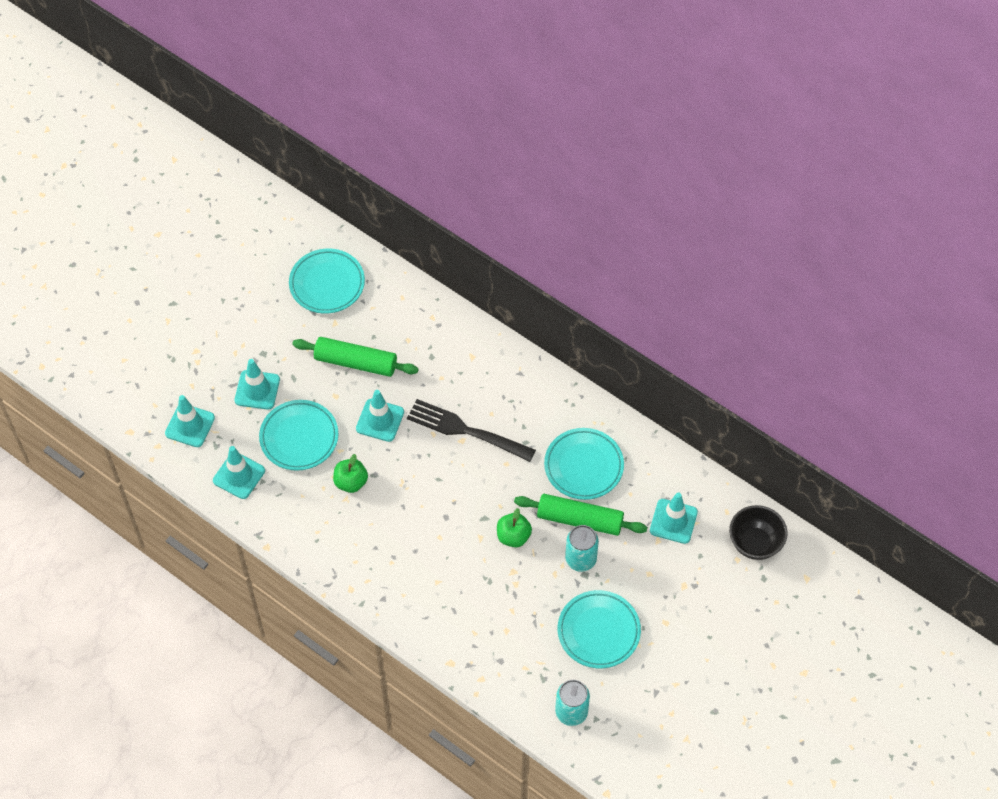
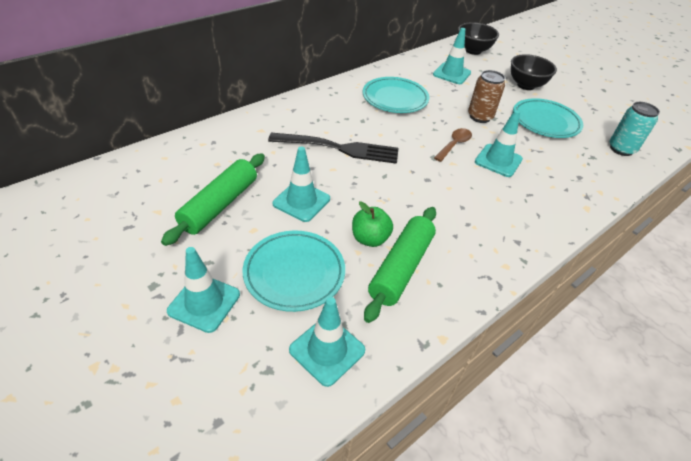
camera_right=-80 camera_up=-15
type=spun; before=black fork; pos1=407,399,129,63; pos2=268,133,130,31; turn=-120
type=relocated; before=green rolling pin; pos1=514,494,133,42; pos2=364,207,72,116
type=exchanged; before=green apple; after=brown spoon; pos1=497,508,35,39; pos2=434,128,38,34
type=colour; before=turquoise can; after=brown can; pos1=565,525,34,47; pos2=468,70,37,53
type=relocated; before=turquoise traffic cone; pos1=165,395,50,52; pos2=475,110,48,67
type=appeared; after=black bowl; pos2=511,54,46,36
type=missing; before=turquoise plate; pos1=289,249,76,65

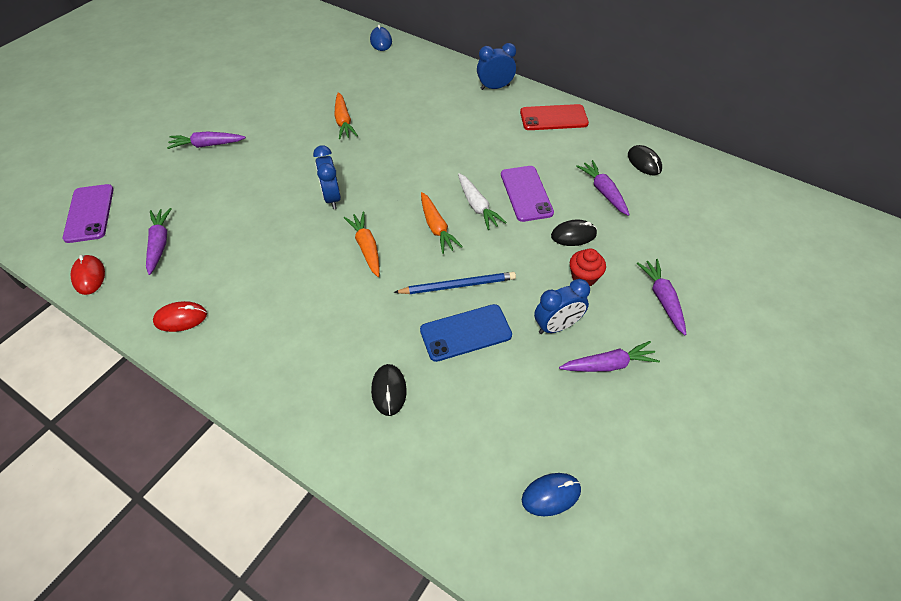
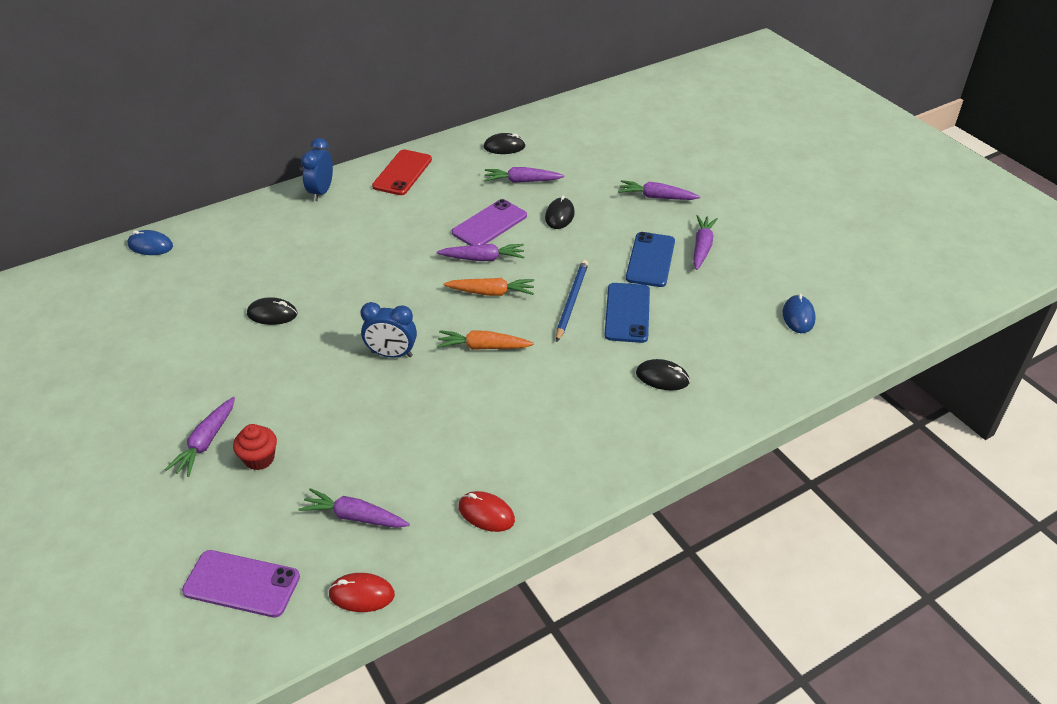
camera_right=-65 camera_up=-10
type=relocated; before=red cupcake; pos1=570,248,36,38; pos2=233,424,44,46
type=exchanged; before=orange carrot; after=black mouse; pos1=334,92,24,47; pos2=247,297,50,28
type=colour; before=white carrot; after=purple carrot; pos1=458,173,49,57; pos2=437,244,87,17
type=spun; before=purple phone; pos1=501,166,53,56; pos2=452,199,75,47; turn=-60
type=spun; before=red mouse; pos1=153,301,54,31; pos2=459,491,56,41; turn=-75
type=exchanged; before=blue clock; after=blue phone; pos1=534,279,56,55; pos2=626,232,49,55

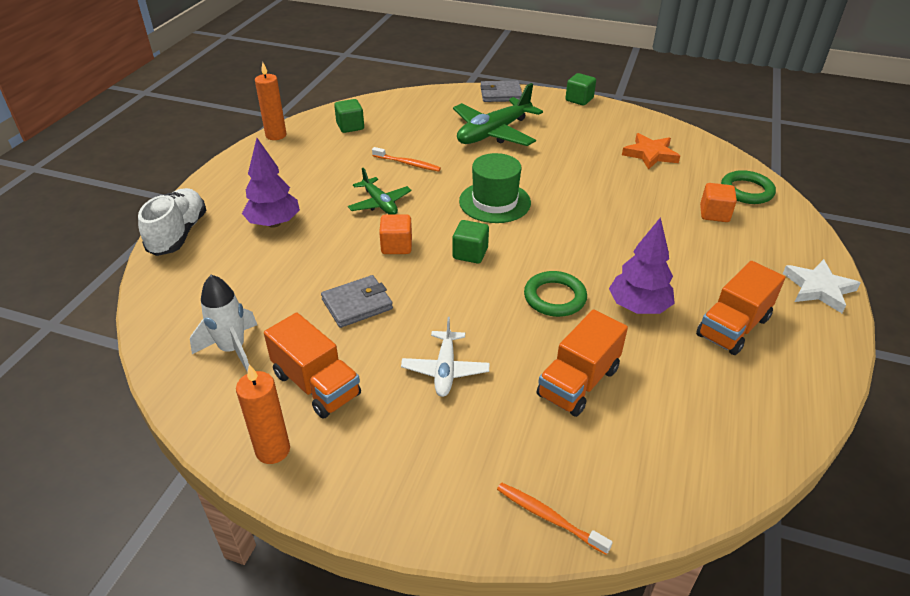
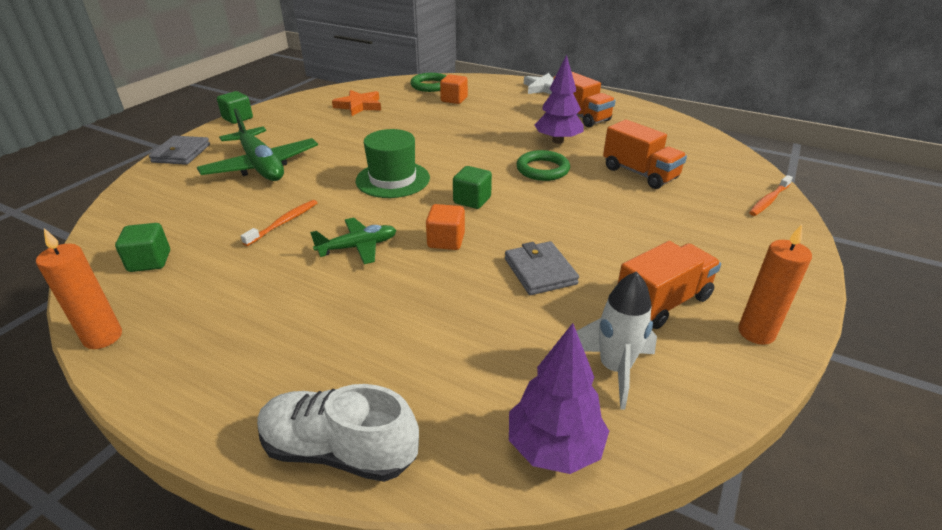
camera_right=-80 camera_up=-5
type=relocated; before=purple tree; pos1=242,138,58,90; pos2=509,323,100,151
type=missing; before=white plane; pos1=401,317,89,80

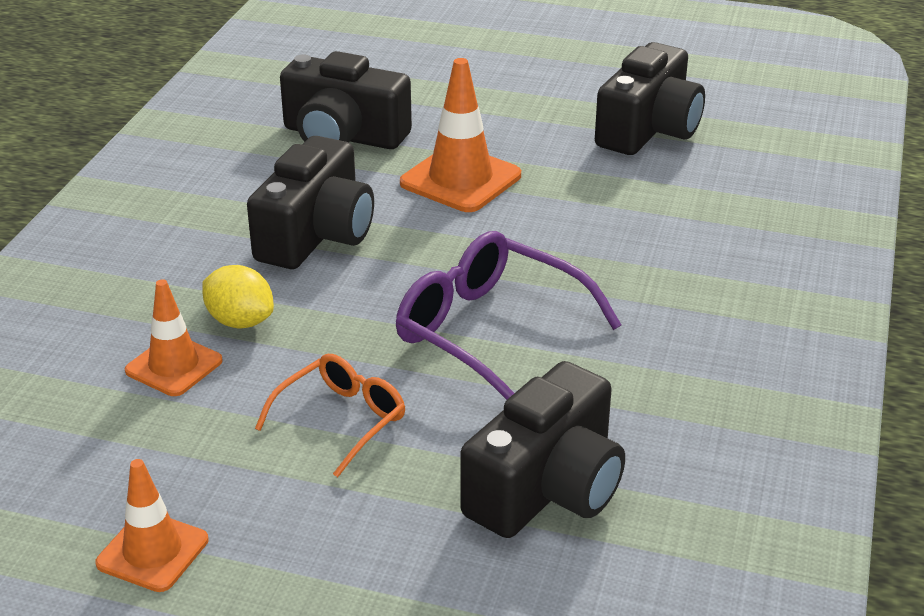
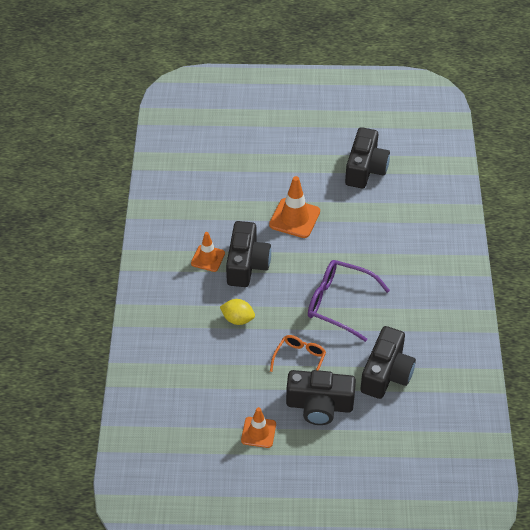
camera_right=-15 camera_up=15
type=relocated; before=orange traffic cone; pos1=125,279,98,117; pos2=191,232,34,40
type=relocated; before=black camera; pos1=280,51,132,98; pos2=286,370,70,55

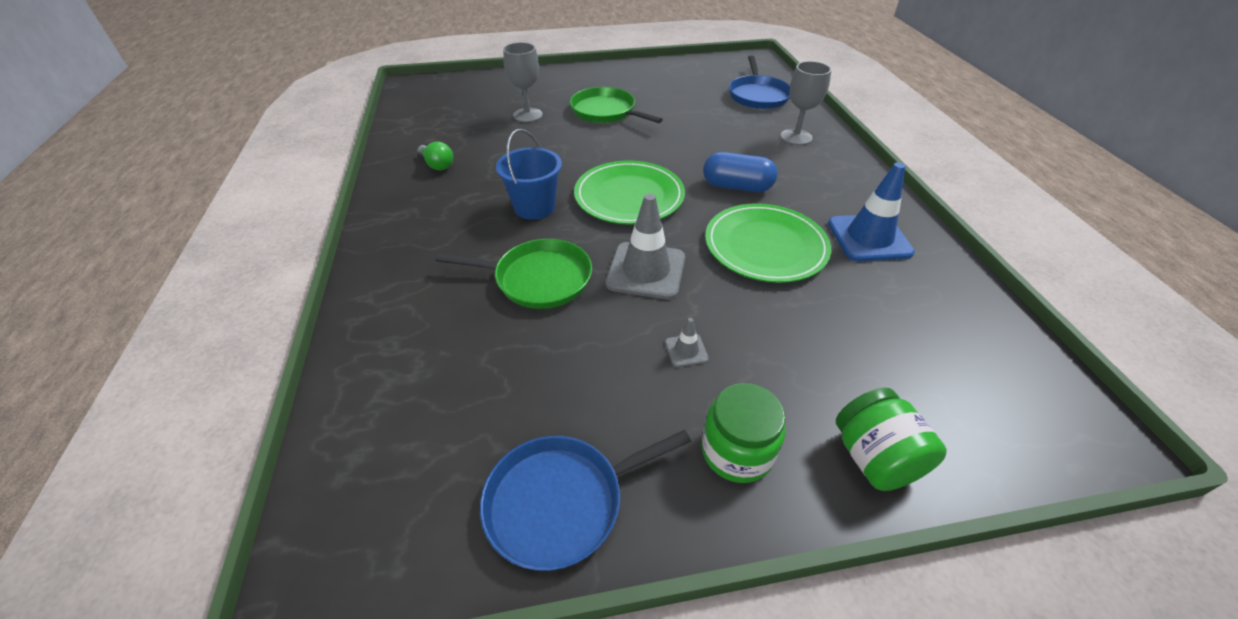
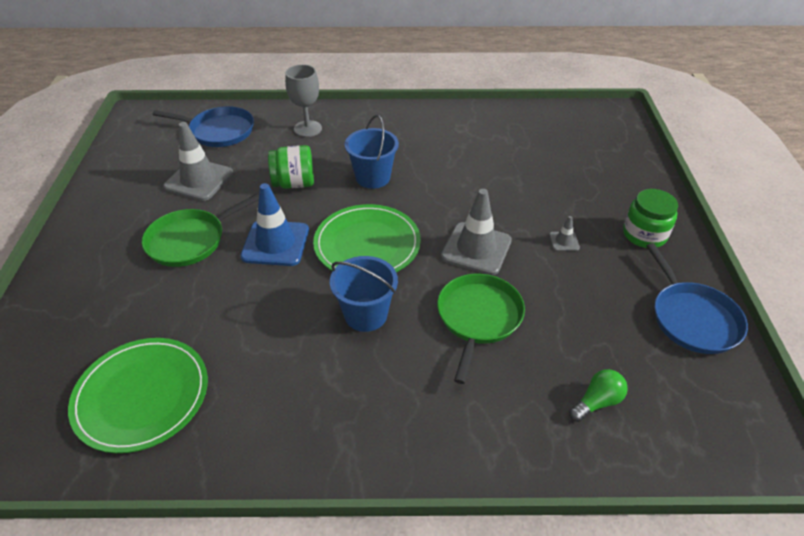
camera_right=-80 camera_up=0
type=relocated; before=green plate; pos1=705,203,126,80; pos2=68,338,140,115
type=appeared; after=grey traffic cone; pos2=163,122,70,79
type=relocated; before=blue traffic cone; pos1=828,162,87,99; pos2=240,183,69,83
type=relocated; before=green jar; pos1=836,388,111,103; pos2=268,145,46,44
type=exchanged; before=blue capsule; after=blue bucket; pos1=703,152,75,40; pos2=345,115,54,74
type=relocated; before=green light bulb; pos1=417,141,36,30; pos2=569,369,59,53
type=missing; before=grey goblet; pos1=503,42,40,80

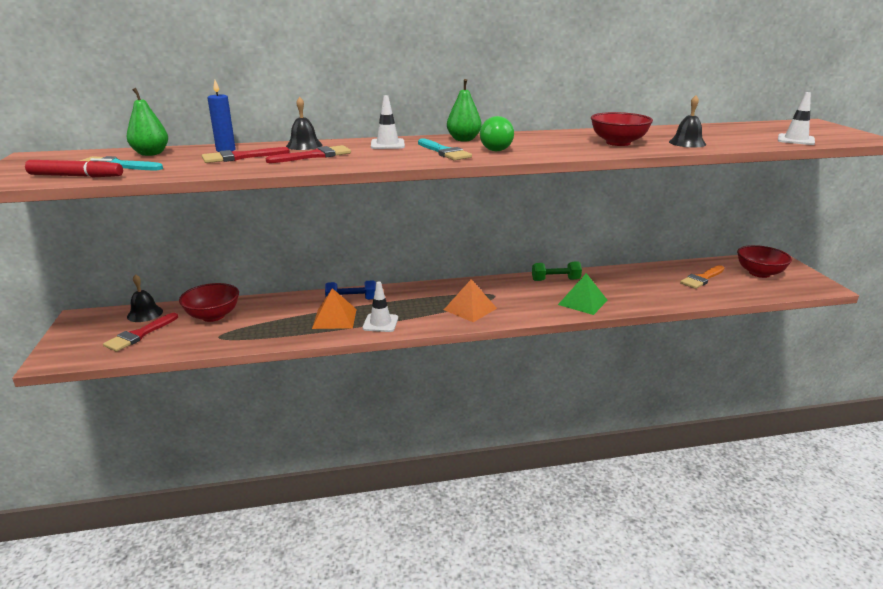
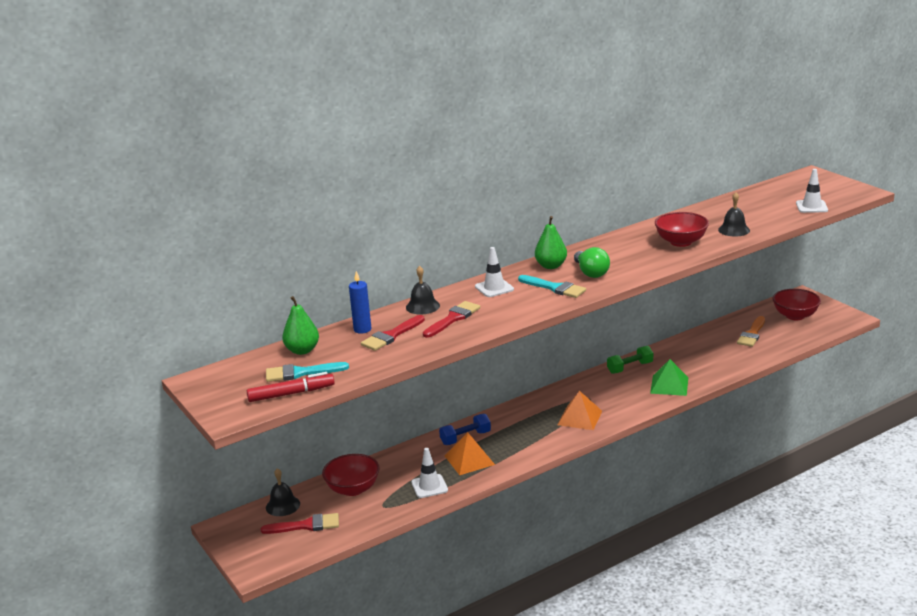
camera_right=-20 camera_up=0
type=spun; before=red brush; pos1=103,313,75,39; pos2=261,513,78,21; turn=-105
type=relocated; before=white traffic cone; pos1=362,281,36,51; pos2=411,448,37,50

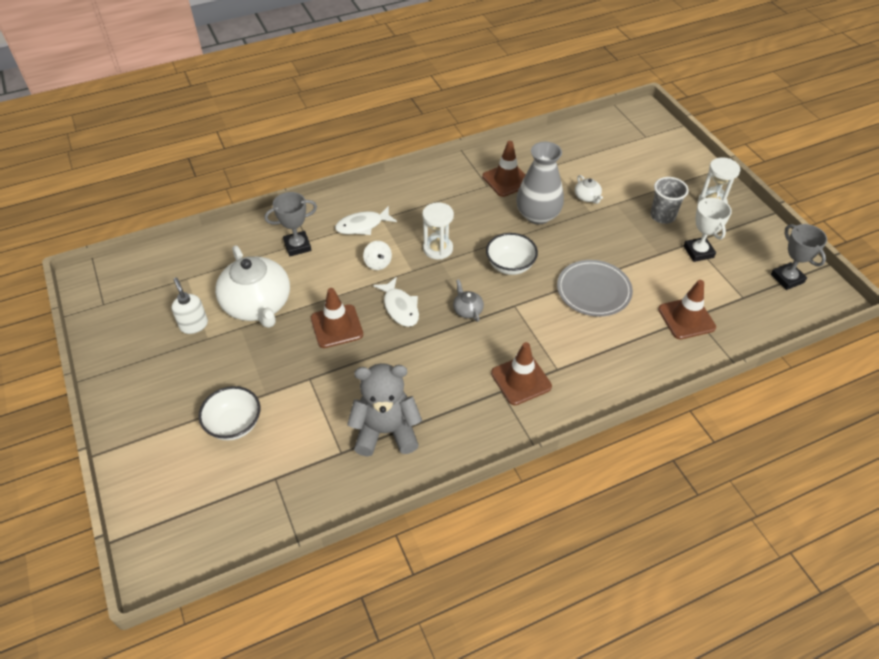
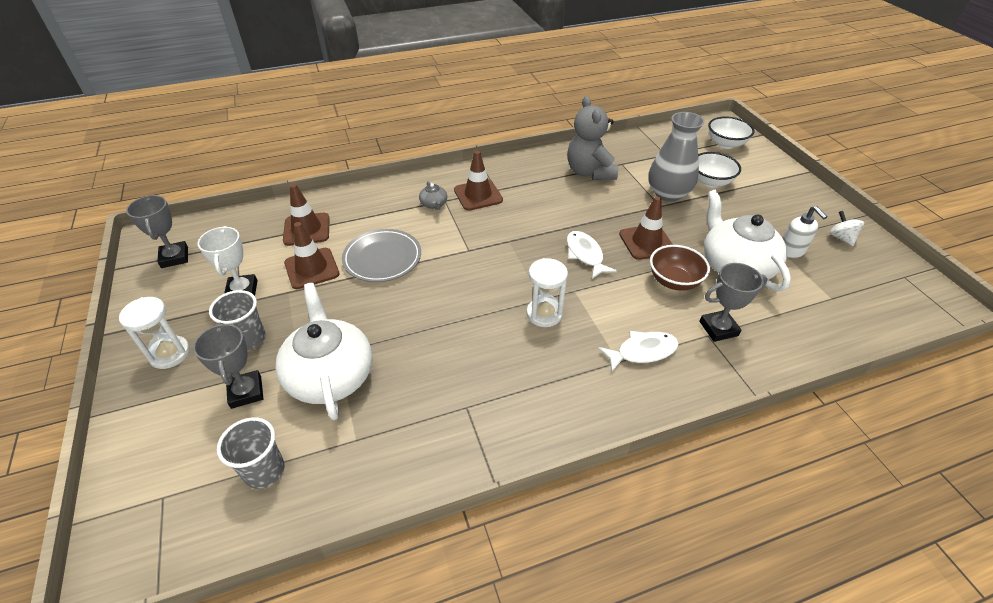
camera_right=-175 camera_up=-5
type=appeared; after=grey trophy; pos2=193,323,70,86
type=appeared; after=grey cup; pos2=217,417,68,72
type=size; before=white teapot; pos1=575,175,28,29; pos2=275,283,98,137; scale=2.38
type=relocated; before=brown traffic cone; pos1=482,141,44,56; pos2=284,222,55,67
type=relocated; before=grey teapot; pos1=453,279,31,43; pos2=419,181,28,29
type=spun; before=grey teddy bear; pos1=347,363,75,93; pos2=567,96,51,84; turn=75
type=relocated; before=grey vase; pos1=516,142,48,82; pos2=648,112,57,90
type=appeared; after=brown bowl; pos2=650,245,60,46
type=relocated; before=white bowl; pos1=486,233,52,42; pos2=708,116,47,33
type=relocated; before=white spinning top; pos1=363,241,29,29; pos2=830,211,34,35

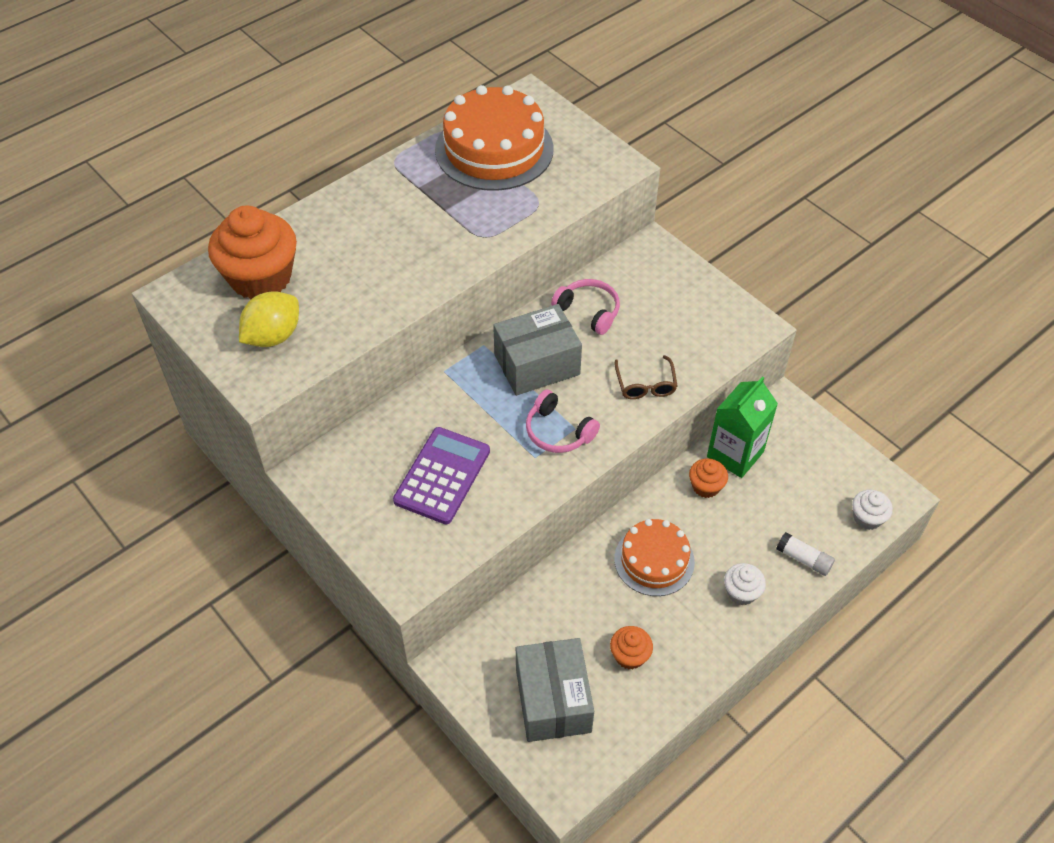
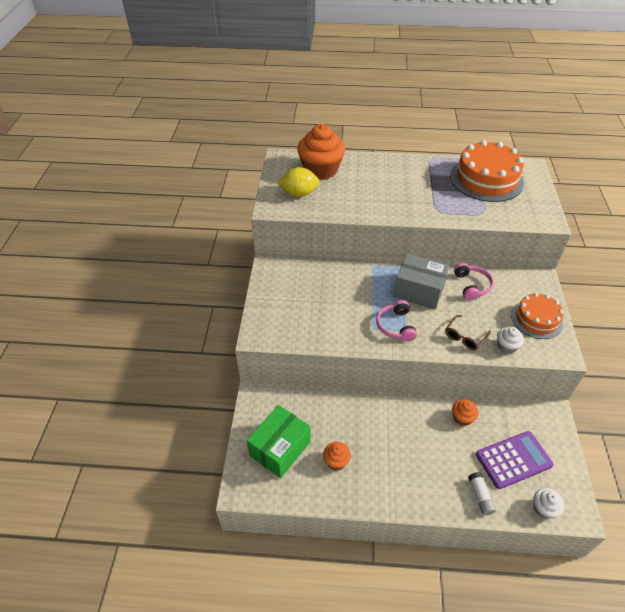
camera_right=45 camera_up=-5
type=colour; before=grey box; after=green box; pos1=516,638,78,104; pos2=247,405,63,73
type=relocated; before=purple calculator; pos1=393,427,97,97; pos2=476,431,78,58
type=relocated; before=white cupcake; pos1=724,563,42,42; pos2=497,327,27,27
type=relocated; before=orange cake; pos1=614,519,81,77; pos2=511,293,53,46
type=missing; before=green carton; pos1=707,376,71,102

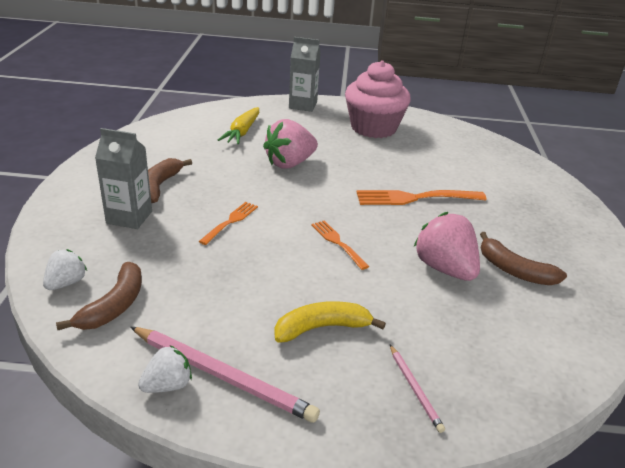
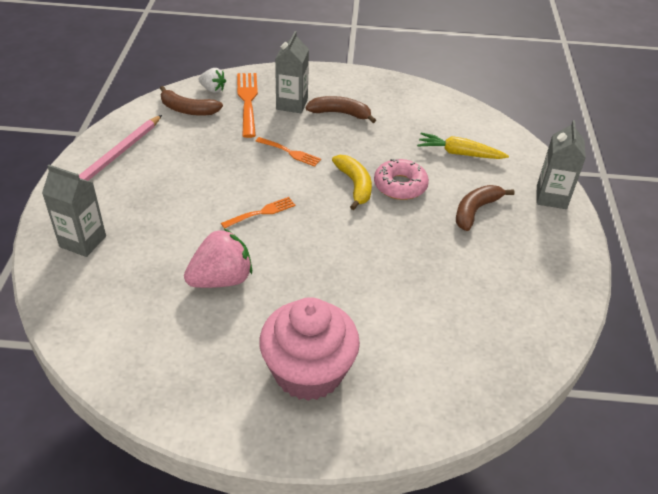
camera_right=90 camera_up=10
type=exchanged; before=pink pencil; after=grey carton; pos1=390,345,55,88; pos2=42,165,64,92
type=relocated; before=orange fork; pos1=357,190,130,15; pos2=237,73,21,65
type=relocated; before=pink cupcake; pos1=345,60,66,78; pos2=259,297,101,104
type=relocated; before=yellow banana; pos1=274,301,112,42; pos2=332,155,40,55
type=exchanged; before=pink strawberry; after=pink donut; pos1=263,119,55,50; pos2=374,159,55,41
type=relocated; before=brown banana; pos1=480,232,87,53; pos2=456,185,59,46
type=missing; before=white strawberry; pos1=138,345,54,48

